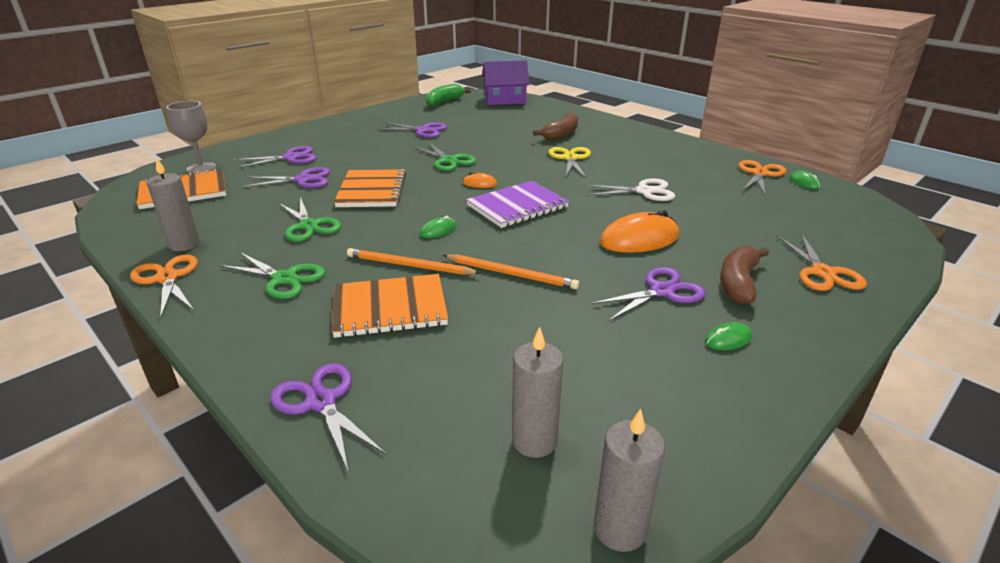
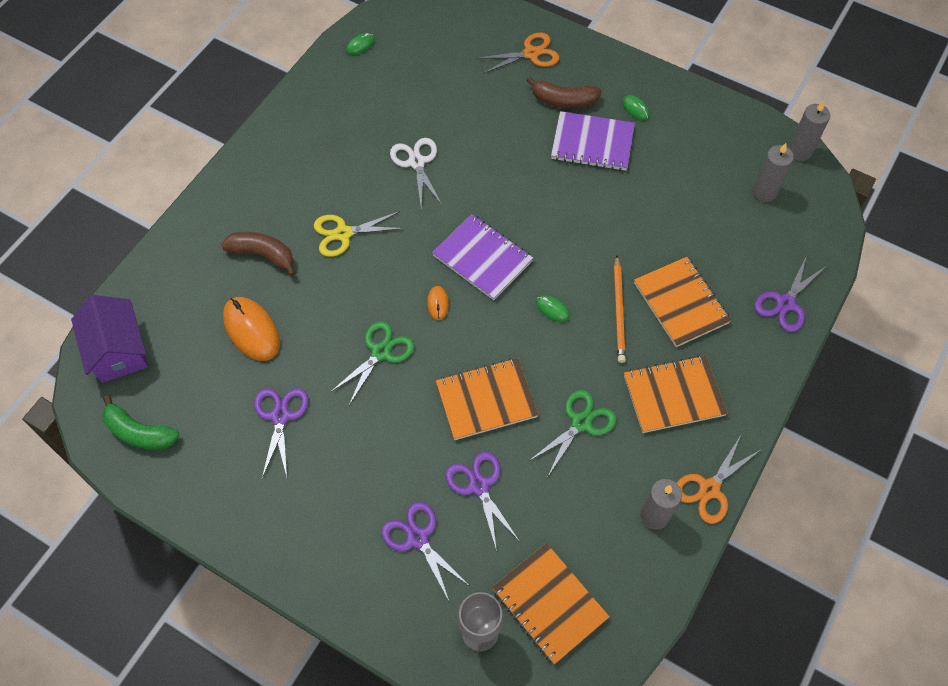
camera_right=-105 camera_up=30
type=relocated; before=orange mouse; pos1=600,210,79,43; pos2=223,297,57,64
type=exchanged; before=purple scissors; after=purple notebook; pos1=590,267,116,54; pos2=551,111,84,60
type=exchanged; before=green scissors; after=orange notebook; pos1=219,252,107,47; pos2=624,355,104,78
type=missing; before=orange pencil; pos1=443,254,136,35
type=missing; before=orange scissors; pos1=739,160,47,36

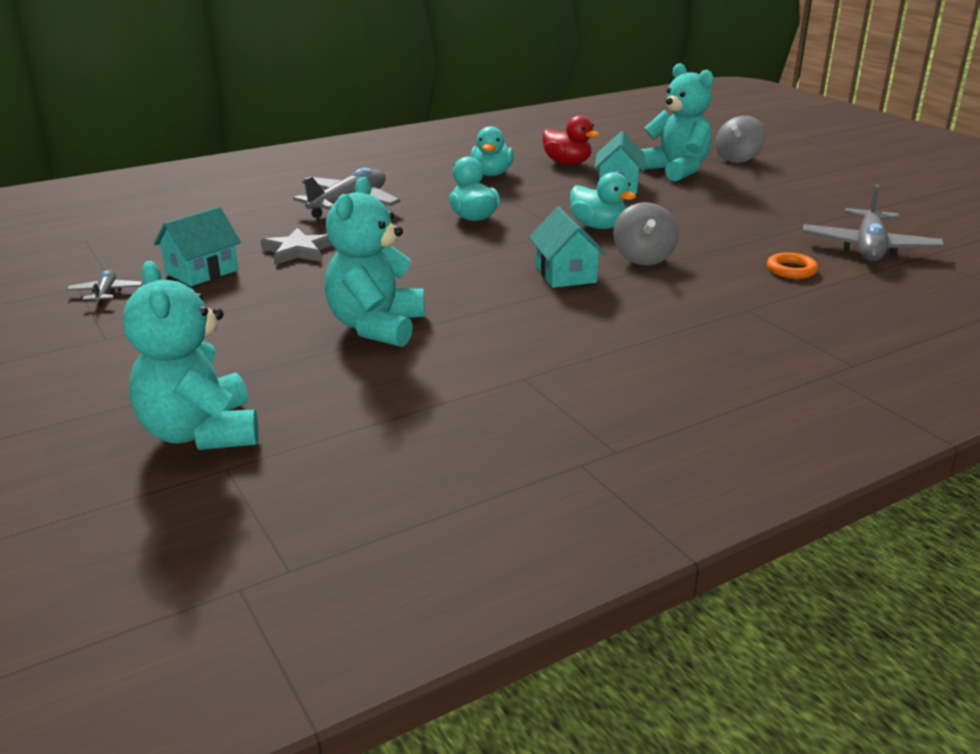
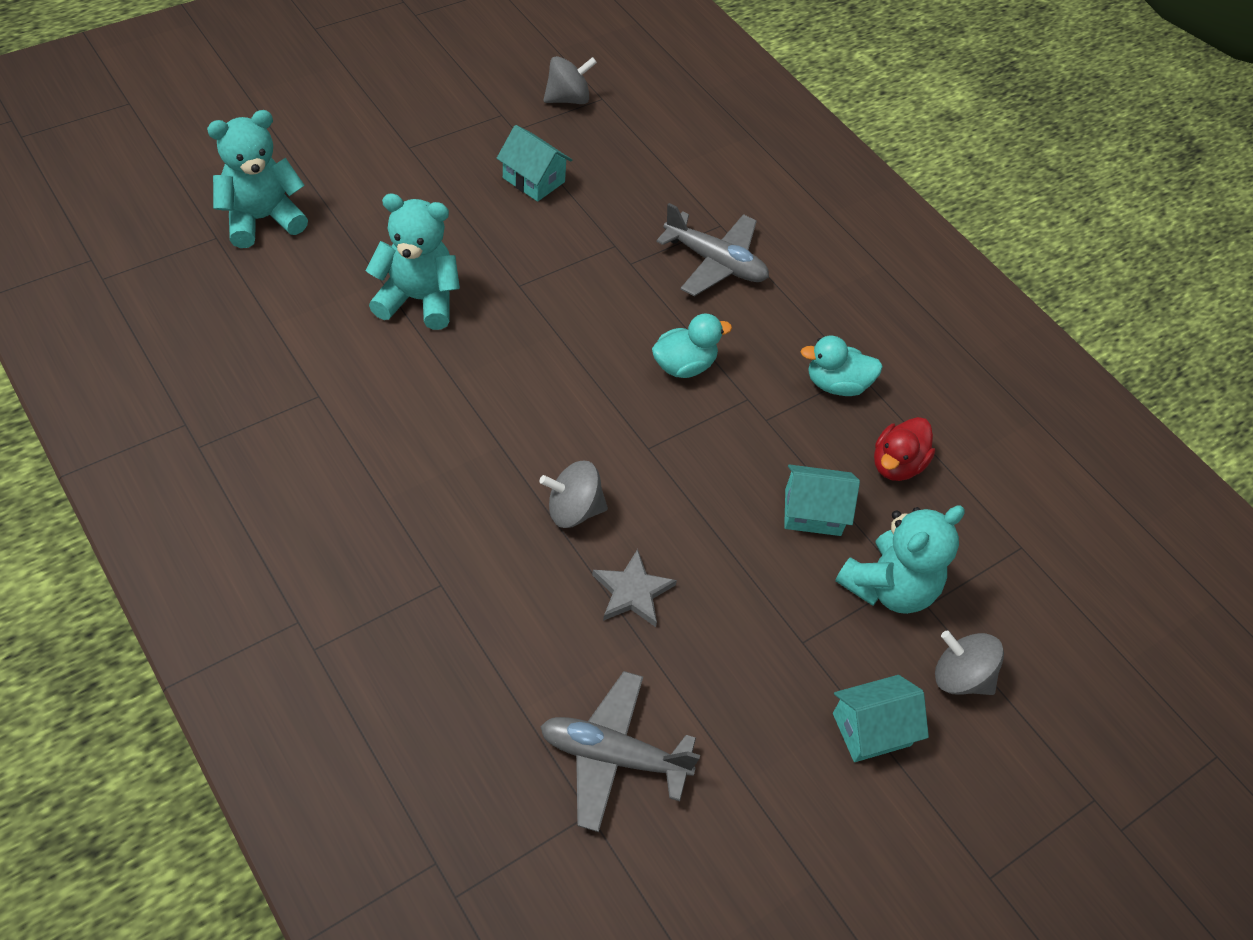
camera_right=80 camera_up=25
type=appeared; after=grey spinning top; pos2=544,56,53,48
type=relocated; before=grey star; pos1=261,228,71,37; pos2=592,549,85,78
type=relocated; before=turquoise house; pos1=529,207,77,81; pos2=833,675,96,87
type=missing; before=grey plane; pos1=67,270,76,36
type=missing; before=turquoise duck; pos1=570,172,66,57
type=missing; before=orange ring; pos1=767,253,51,26

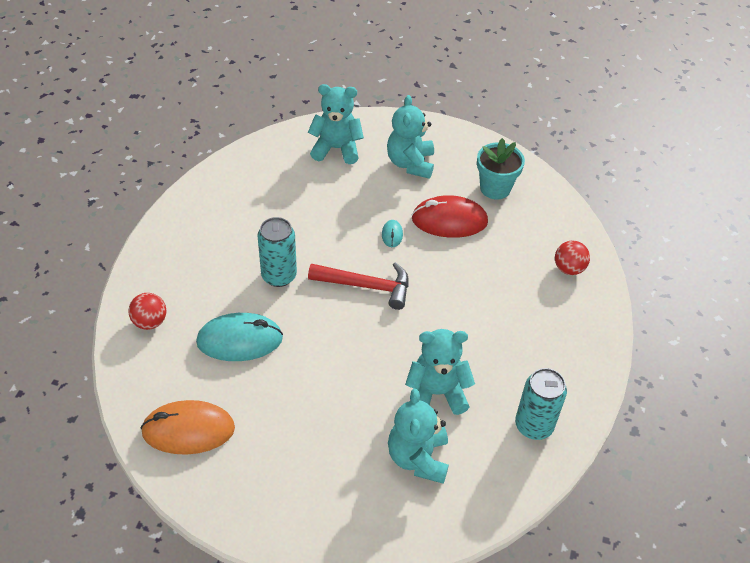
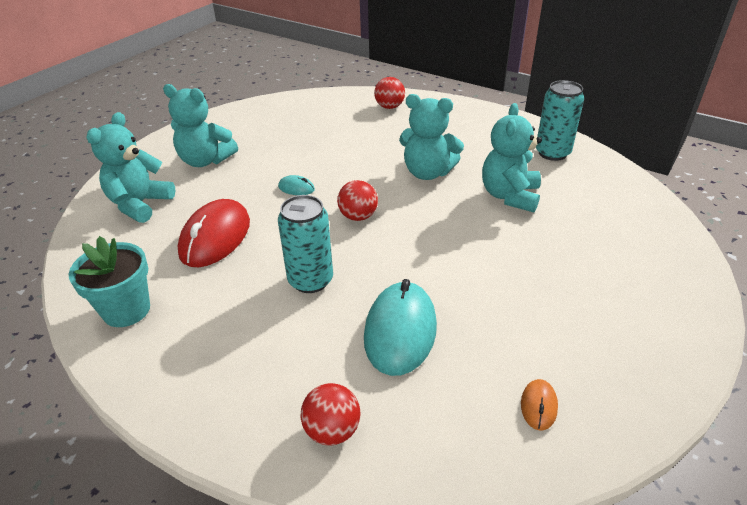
camera_right=-70 camera_up=-10
type=relocated; before=turquoise flower pot; pos1=477,138,48,61; pos2=69,236,81,91
type=relocated; before=red mouse; pos1=412,195,76,43; pos2=178,199,72,68
type=exchanged; before=red hammer; after=red ball; pos1=308,262,101,48; pos2=337,180,41,41
type=relocated; before=turquoise teddy bear; pos1=388,389,61,95; pos2=399,94,65,86
type=size; before=orange mouse; pos1=140,400,95,55; pos2=521,379,37,51; scale=0.45

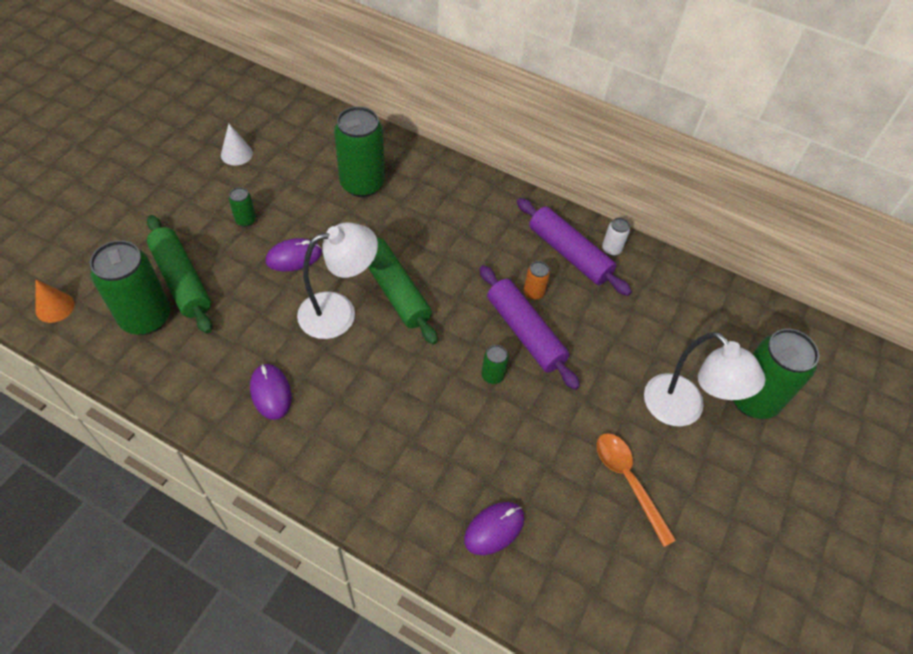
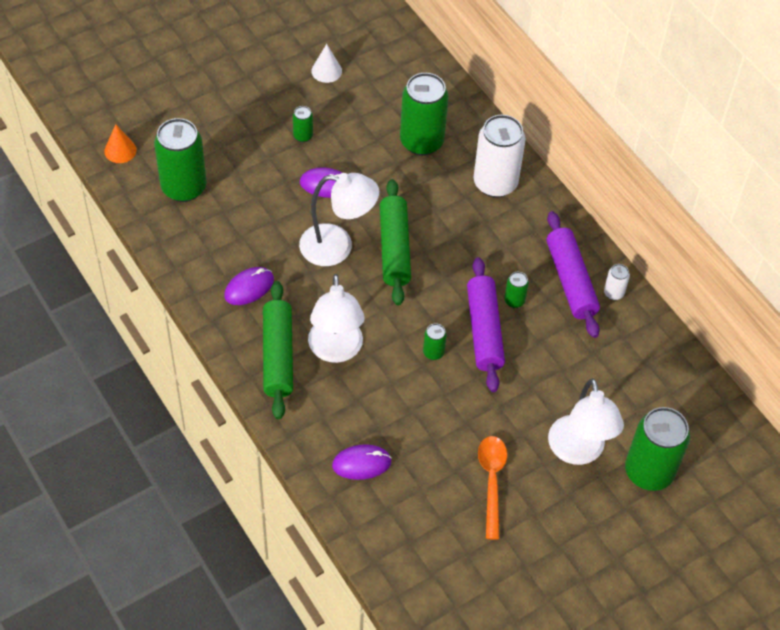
camera_right=30 camera_up=0
type=spun; before=purple mouse; pos1=250,364,42,56; pos2=224,267,50,38; turn=45
type=relocated; before=green rolling pin; pos1=147,215,65,119; pos2=263,281,30,138
type=appeared; after=white lamp; pos2=308,274,57,89
type=appeared; after=white can; pos2=473,114,53,84
type=colour; before=orange can; after=green can; pos1=524,261,26,39; pos2=504,272,25,36

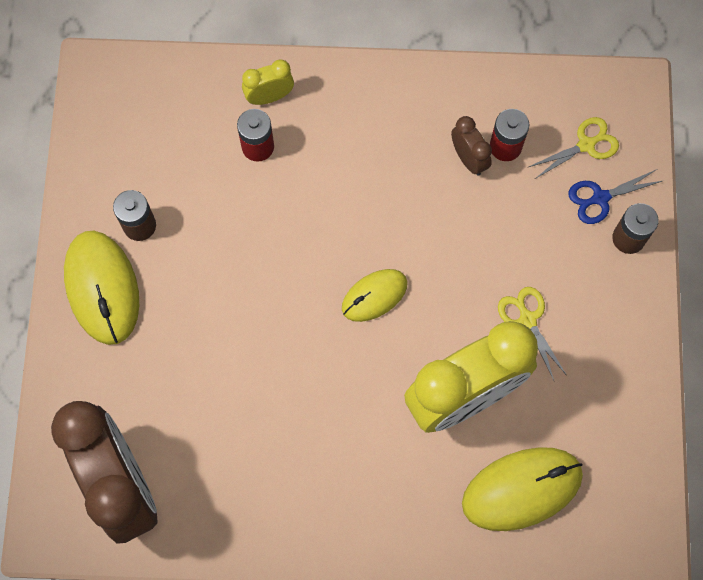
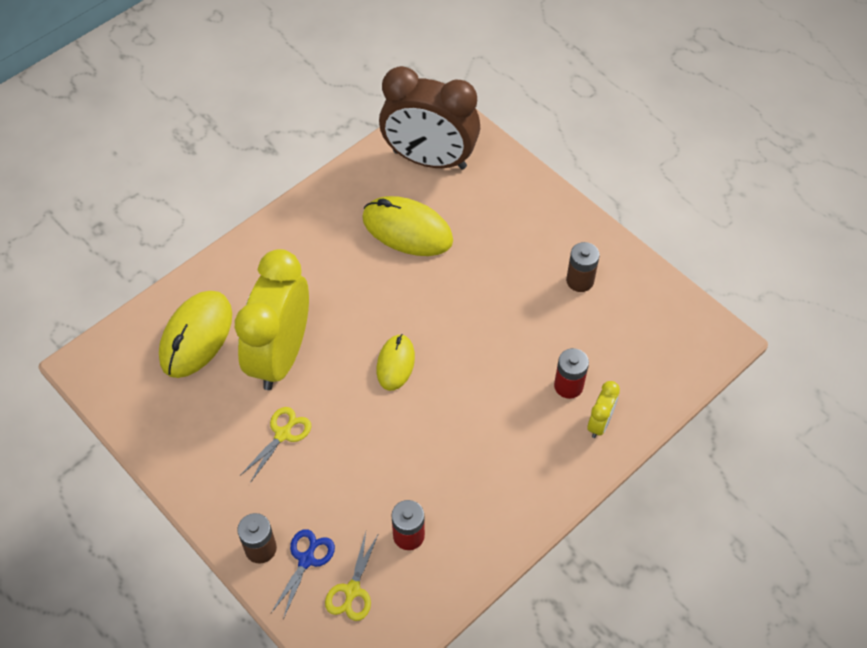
camera_right=135 camera_up=-15
type=spun; before=yellow scissors; pos1=498,287,69,93; pos2=241,407,70,76; turn=-75
type=relocated; before=yellow mouse; pos1=64,231,75,114; pos2=362,196,91,60
type=missing; before=brown clock; pos1=451,116,41,59

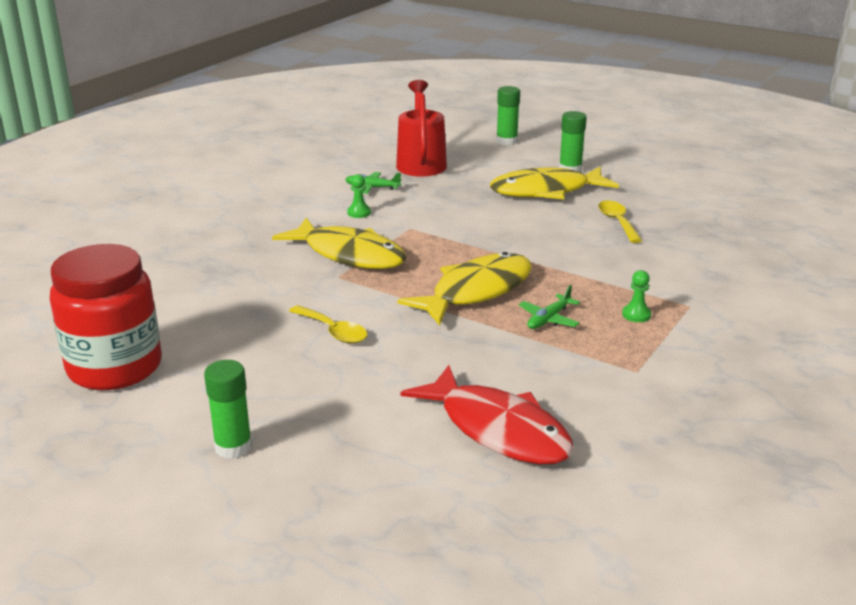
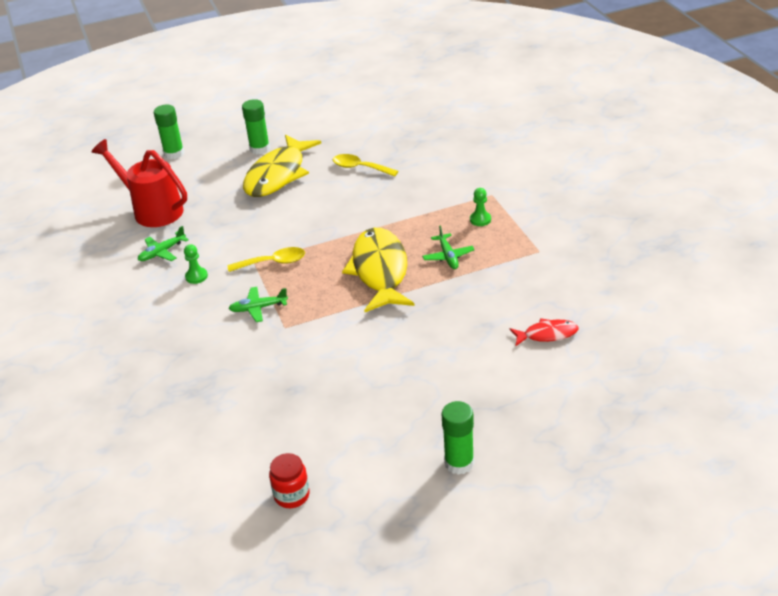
camera_right=-50 camera_up=10
type=relocated; before=yellow spoon; pos1=289,305,79,39; pos2=228,247,77,25
type=exchanged; before=yellow fish; after=green plane; pos1=272,217,135,52; pos2=228,287,60,35
type=size; before=red jar; pos1=50,244,112,146; pos2=269,453,41,55; scale=0.43
type=size; before=red fish; pos1=401,365,173,99; pos2=509,318,70,29; scale=0.49

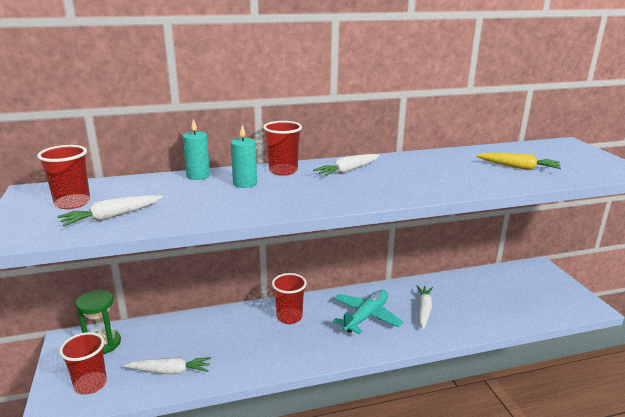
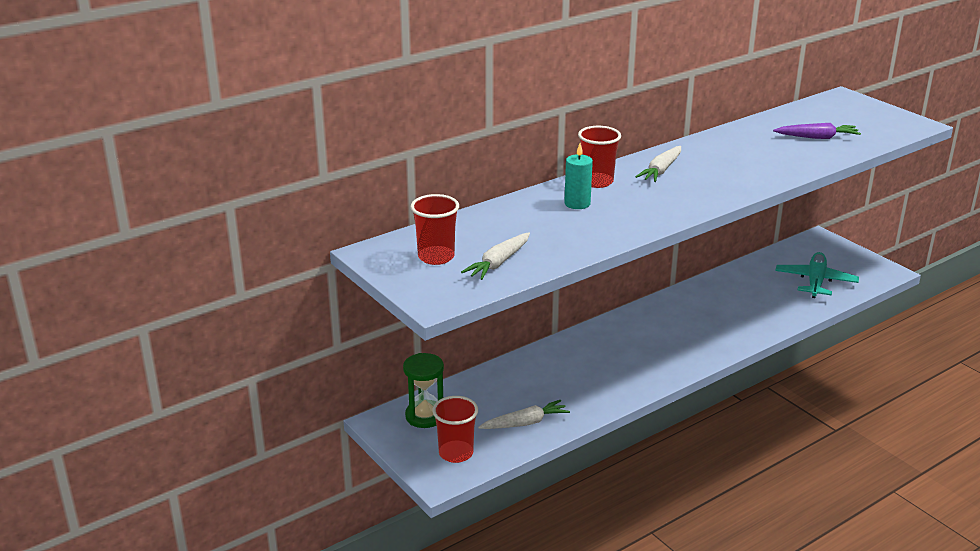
camera_right=-20 camera_up=5
type=colour; before=yellow carrot; after=purple carrot; pos1=476,153,85,17; pos2=773,123,88,16
type=relocated; before=turquoise plane; pos1=333,290,70,44; pos2=775,252,84,46
type=missing; before=turquoise candle; pos1=183,119,27,61
type=missing; before=red cup; pos1=272,273,35,51
type=missing; before=white carrot; pos1=417,285,16,44

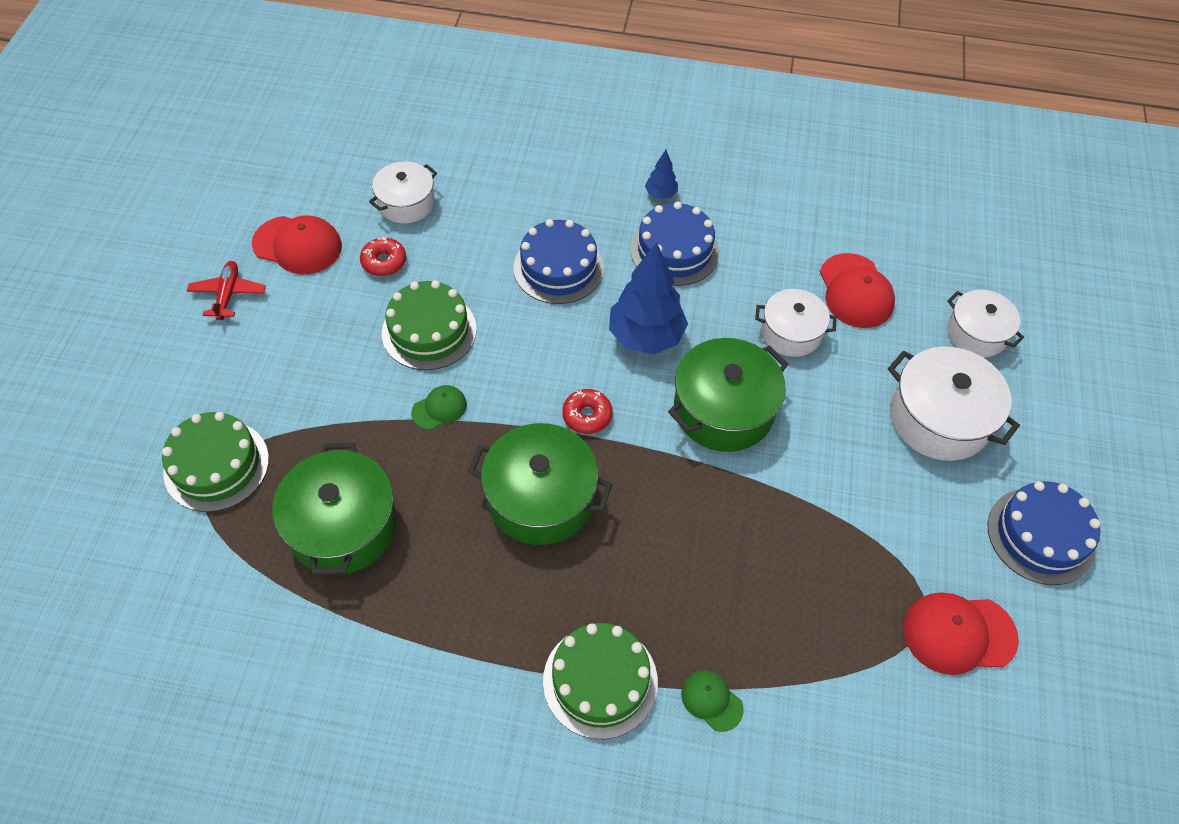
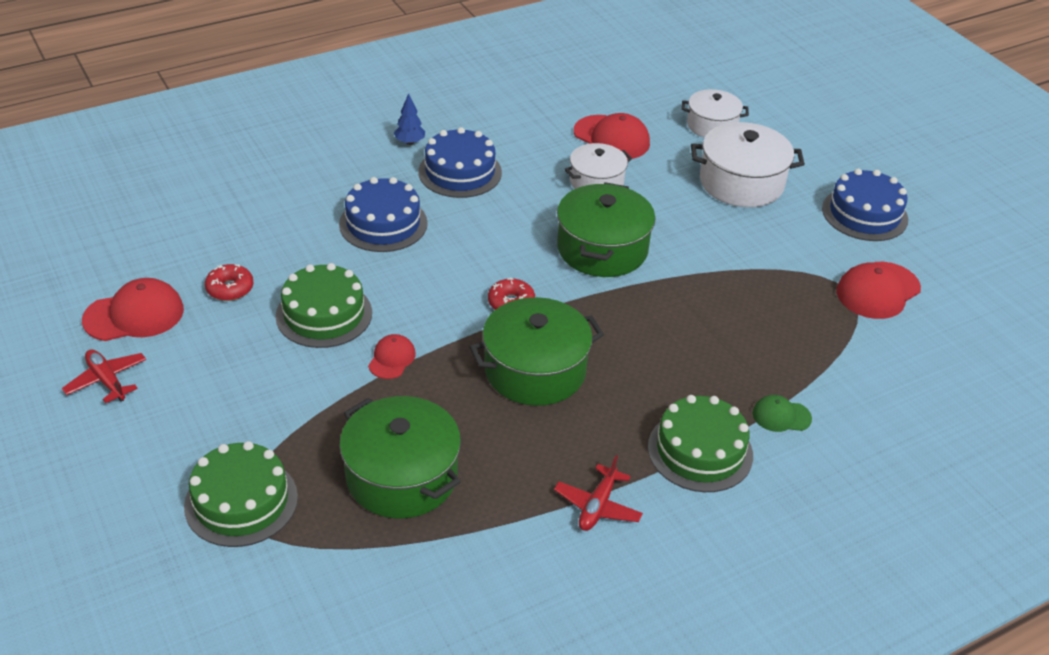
camera_right=-40 camera_up=-15
type=colour; before=green cap; after=red cap; pos1=411,385,56,45; pos2=368,334,48,45
type=appeared; after=red plane; pos2=554,455,89,76
type=missing; before=white pot; pos1=369,161,68,62
type=missing; before=blue tree; pos1=609,242,79,112

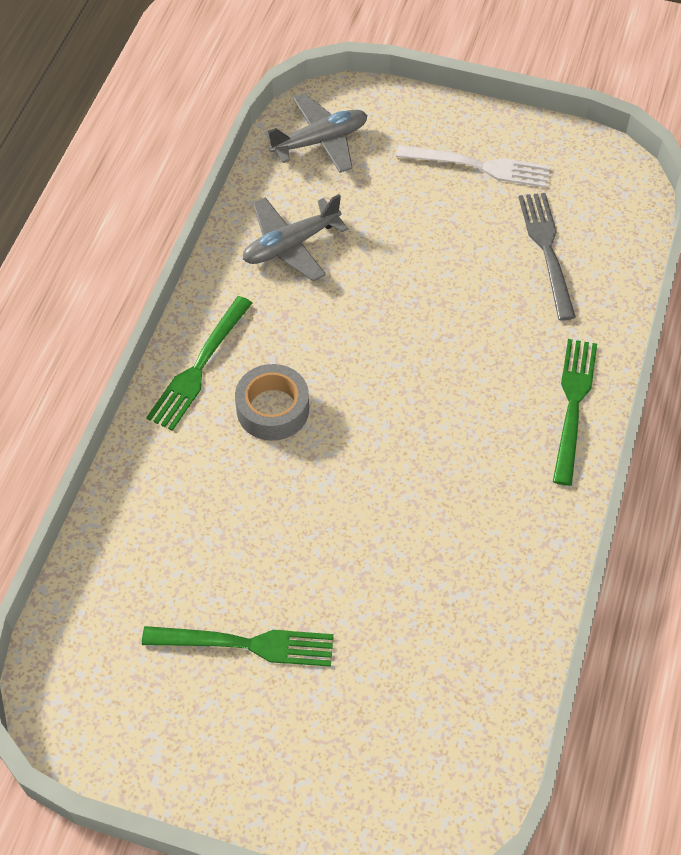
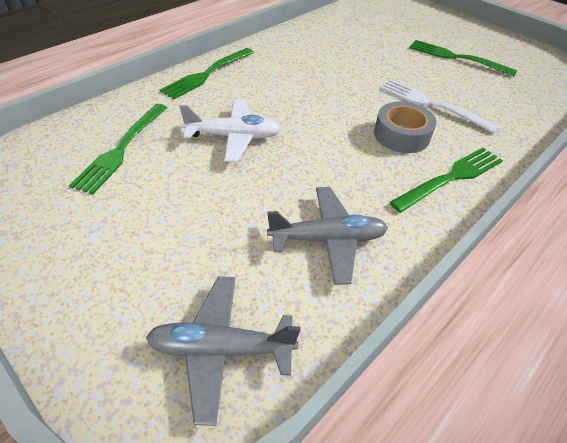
camera_right=-155 camera_up=-10
type=colour; before=grey fork; after=green fork; pos1=519,193,57,127; pos2=69,104,98,90
type=appeared; after=white plane; pos2=179,99,102,63
type=relocated; before=white fork; pos1=396,145,154,43; pos2=380,79,119,55

